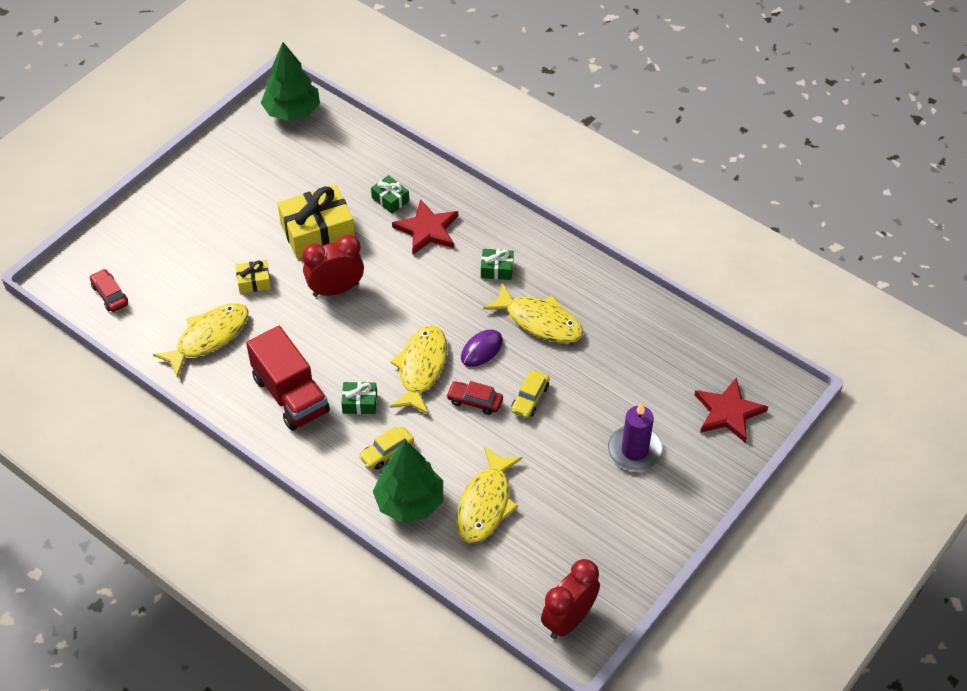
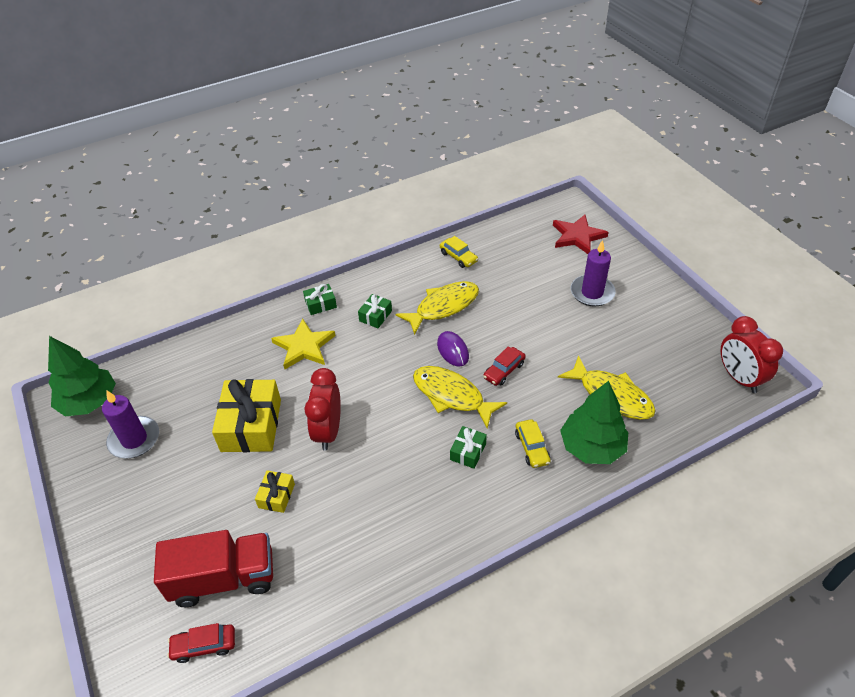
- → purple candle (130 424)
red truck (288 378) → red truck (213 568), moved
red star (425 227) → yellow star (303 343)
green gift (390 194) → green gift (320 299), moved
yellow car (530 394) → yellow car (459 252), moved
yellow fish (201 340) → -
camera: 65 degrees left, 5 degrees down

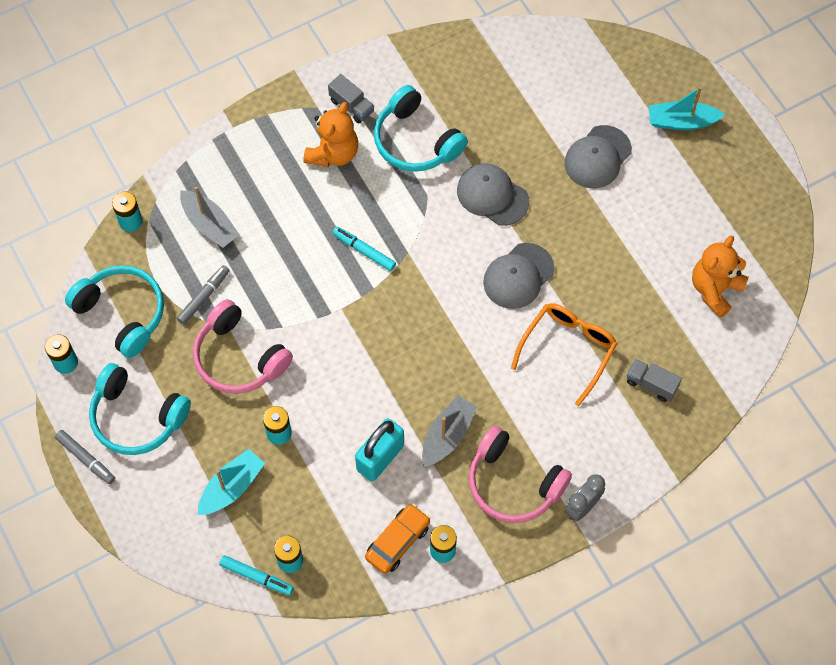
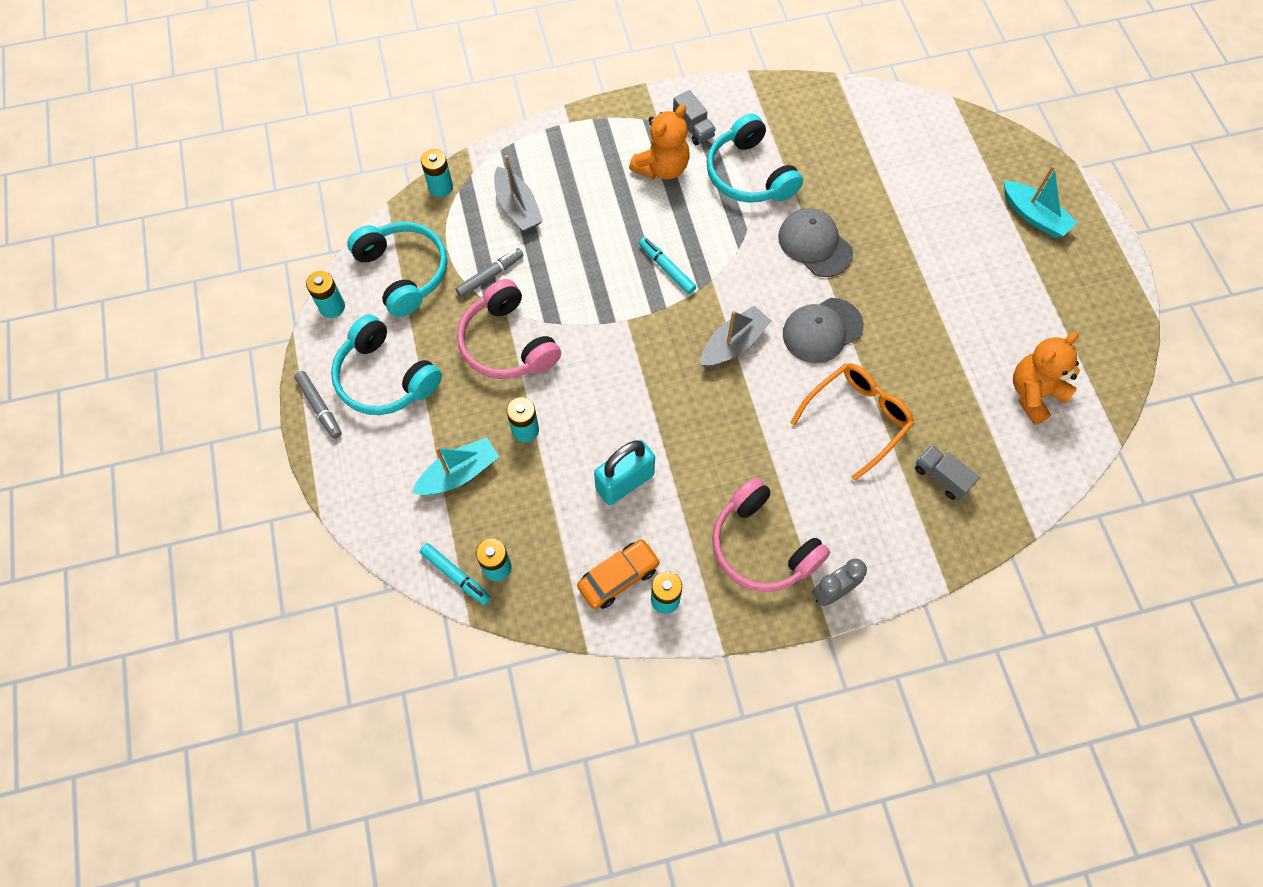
grey boat (449 430) → grey boat (736 337), moved
turquoise boat (687 108) → turquoise boat (1041 201), 150 degrees counterclockwise
grey cap (598 156) → -
camera: 15 degrees right, 0 degrees up

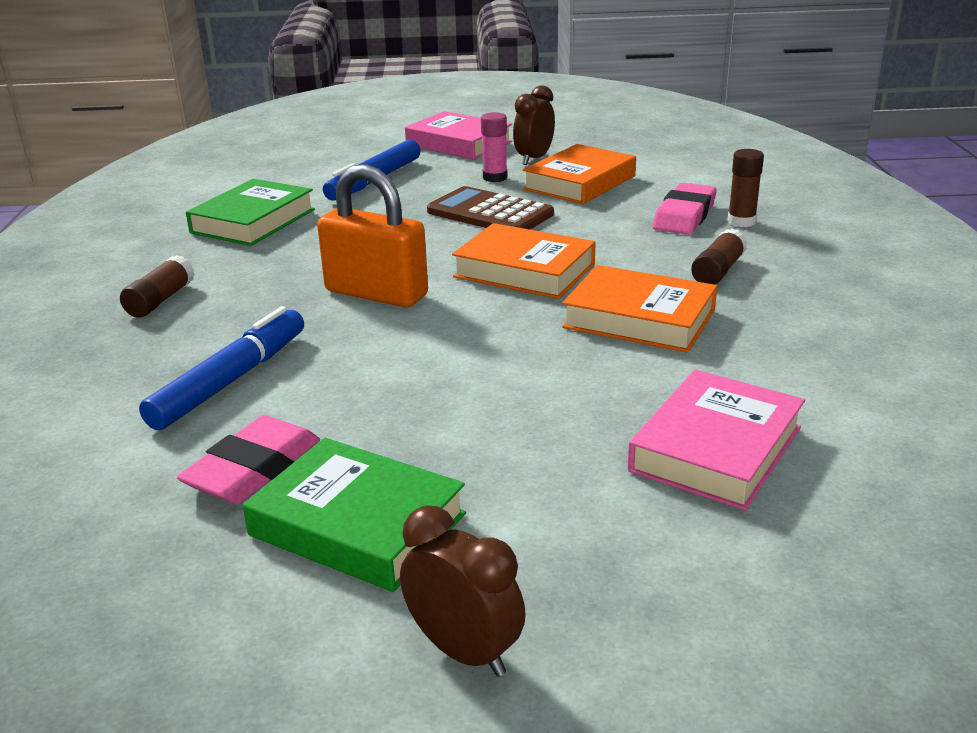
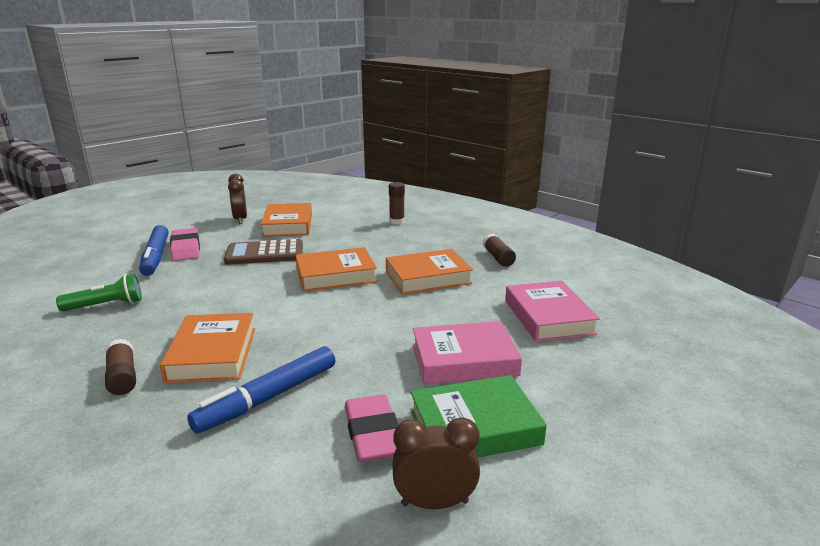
green book (250 212) → green flashlight (99 292)
- → orange book (207 348)
pink eraser (685 209) → pink eraser (185 244), moved
blue marker (221 368) → blue marker (261 390), 120 degrees counterclockwise
brown clock (463 591) → brown clock (436 463), moved
pink book (458 135) → pink book (467 352), moved
brown glue stick (719 256) → brown glue stick (499 250), moved
orange padlock (372 235) → -
pink glue stick (494 147) → -
camera: 45 degrees left, 5 degrees down

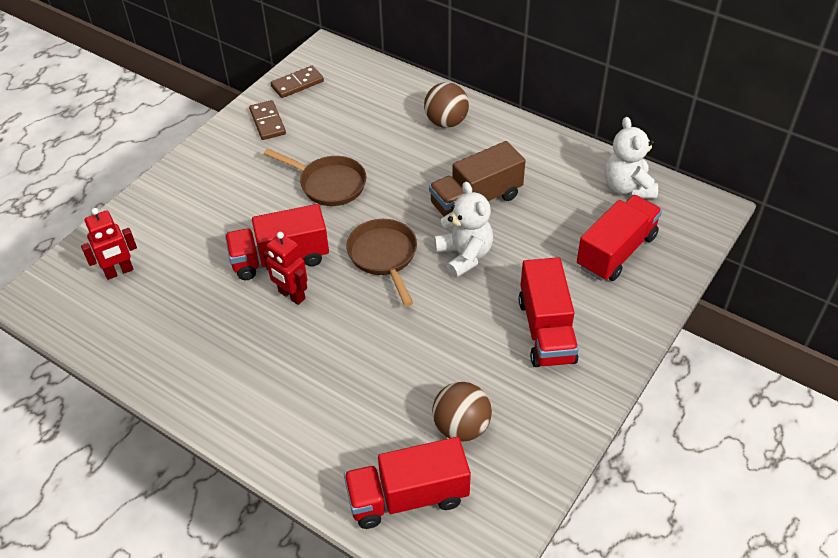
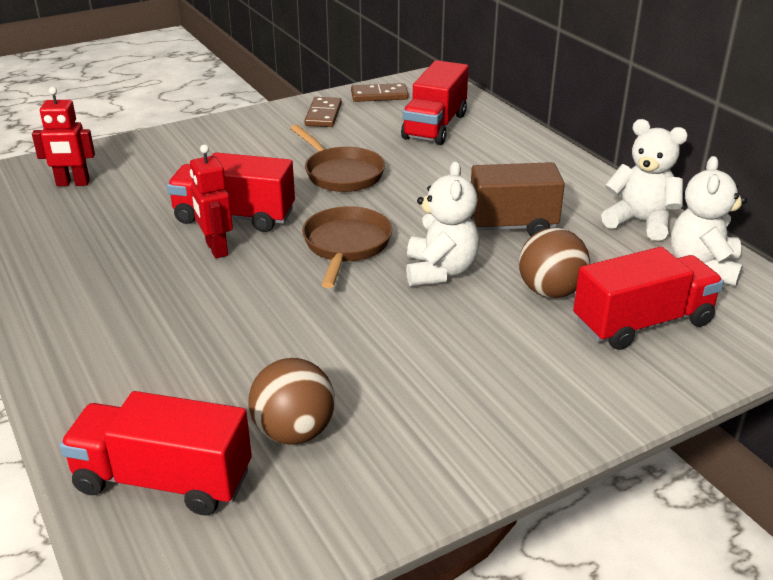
red truck (549 312) → red truck (435 102), moved
brown ball (446 105) → brown ball (554 263), moved
- → white teddy bear (644 180)
camera: 25 degrees right, 15 degrees down

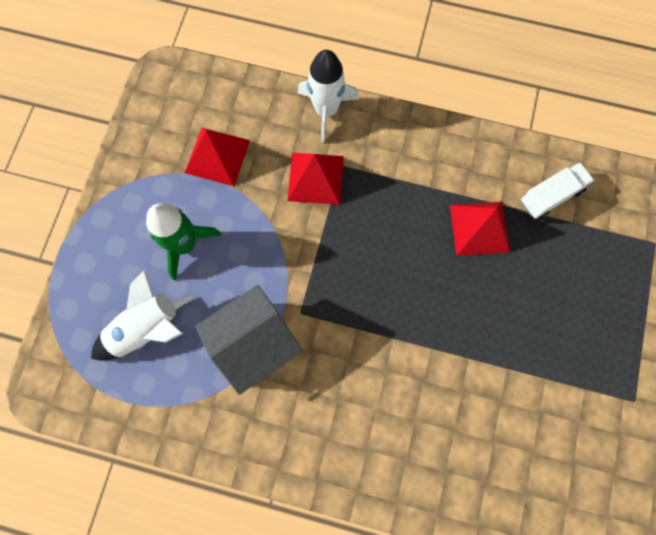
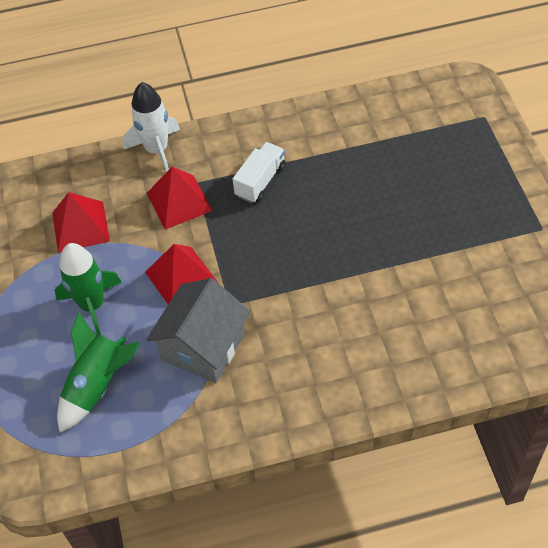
white rocket (142 315) → green rocket (99 372)
red pyramid (480 229) → red pyramid (181 274), moved
white truck (557 190) → white truck (259 172), moved
camera: 25 degrees left, 20 degrees down

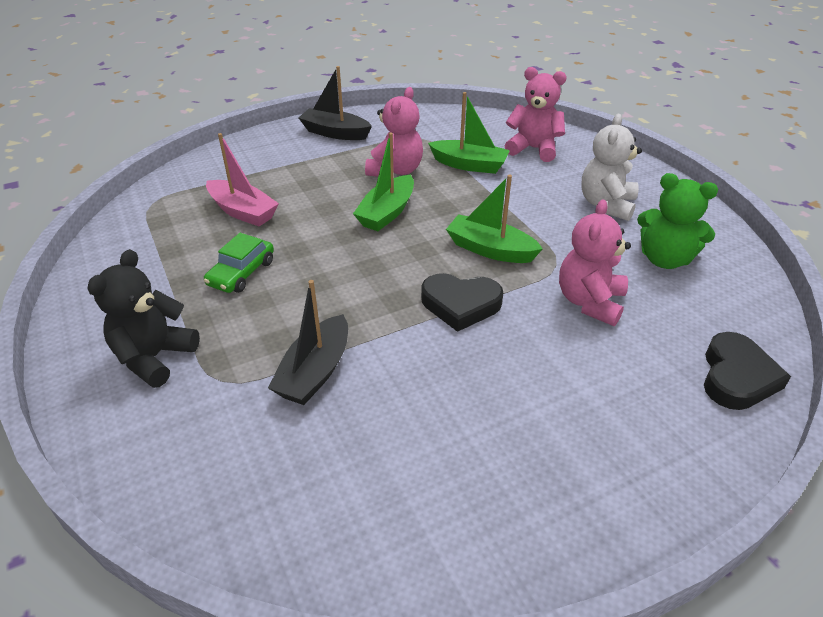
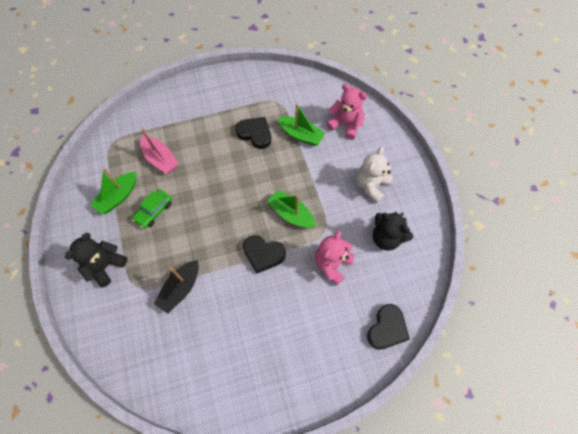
green boat (383 182) → green boat (113 191), moved
pink teddy bear (394 132) → black heart (253 133)
green teddy bear (677 221) → black teddy bear (393 231)
black boat (335 103) → -
camera: 10 degrees right, 25 degrees up

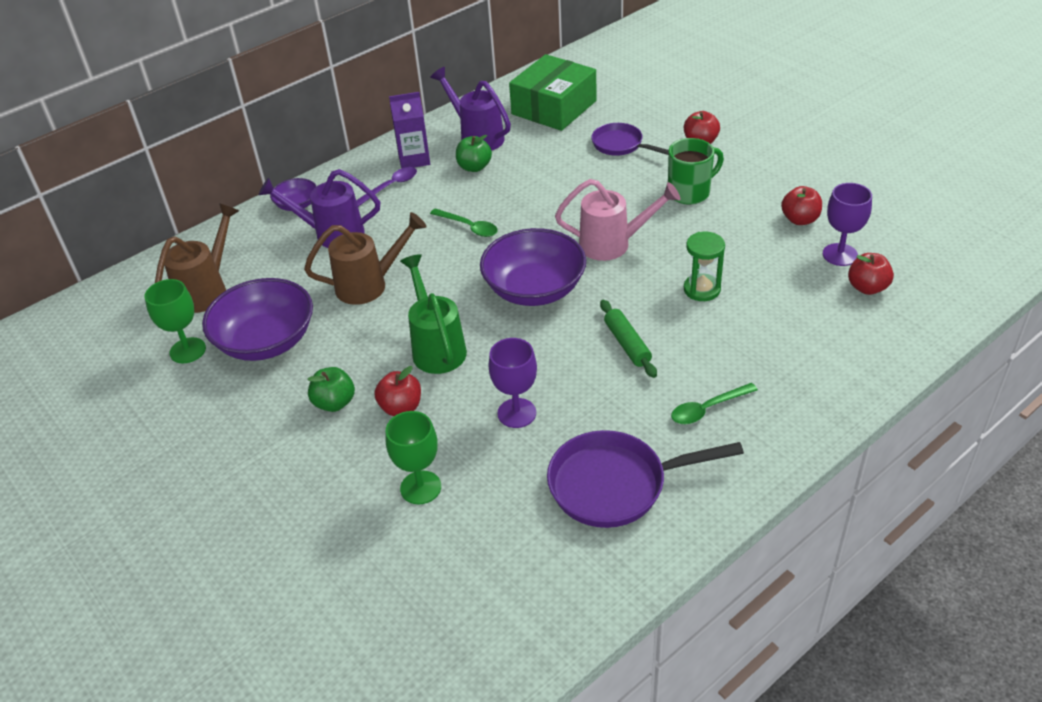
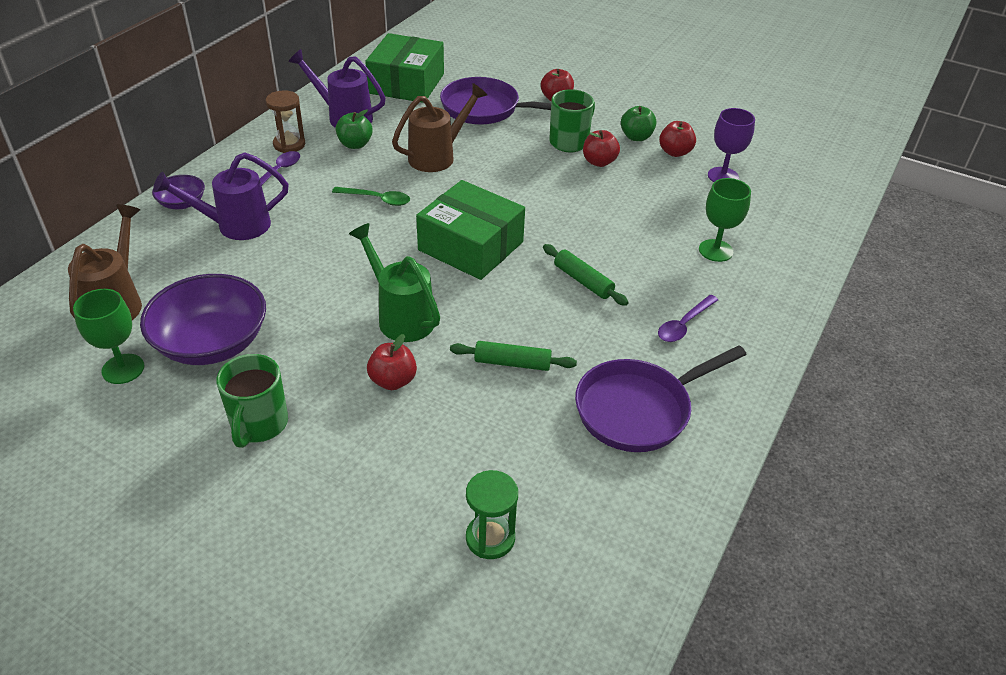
- → green mug (252 401)
purple carton (409 130) → brown hourglass (285 121)
brown watering can (365 258) → brown watering can (439 127), moved
purple bowl (533 267) → green box (470 230)
purple pan (630 139) → purple pan (495 101), x1.61
purple goblet (513 383) → green rolling pin (513 356)
green hourglass (704 266) → green hourglass (492 514), moved
red apple (871 274) → red apple (601 148), moved
green apple (331 389) → green apple (638 123), moved
green spoon (714 403) → purple spoon (688 318)
green goblet (413 457) → green goblet (725 220), moved
pink watering can (617 220) → -
camera: 25 degrees left, 0 degrees up

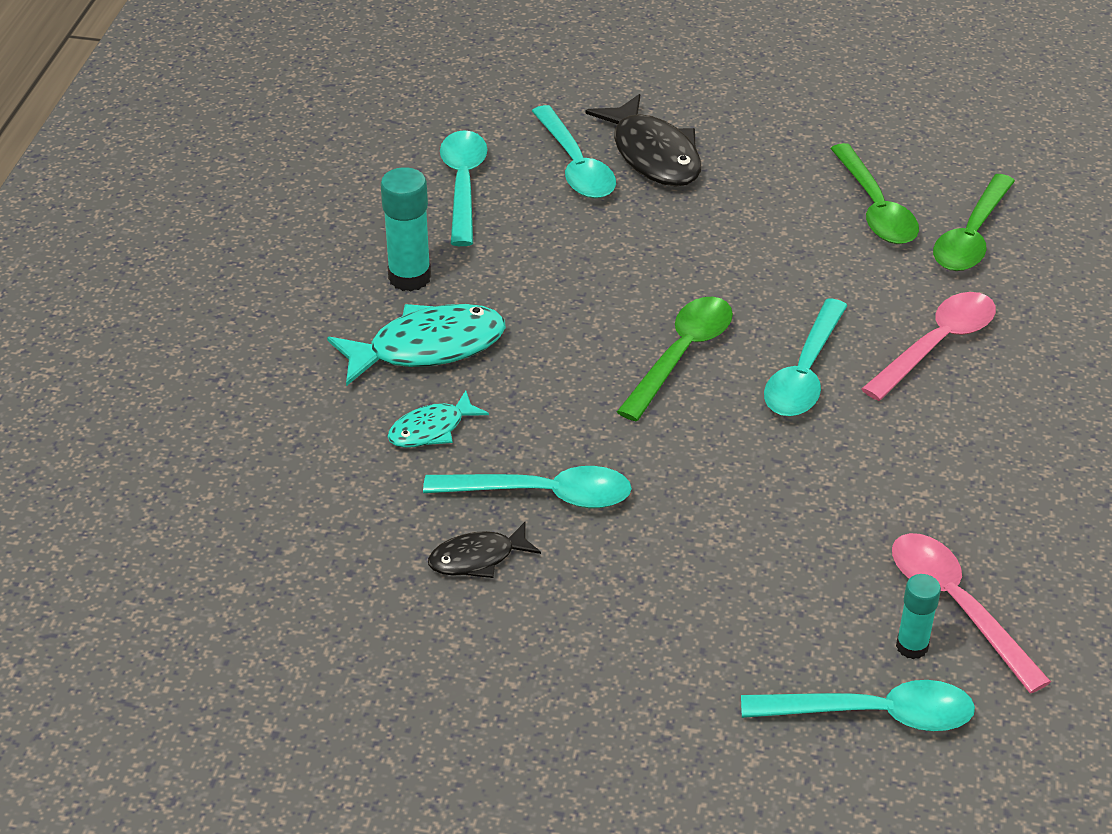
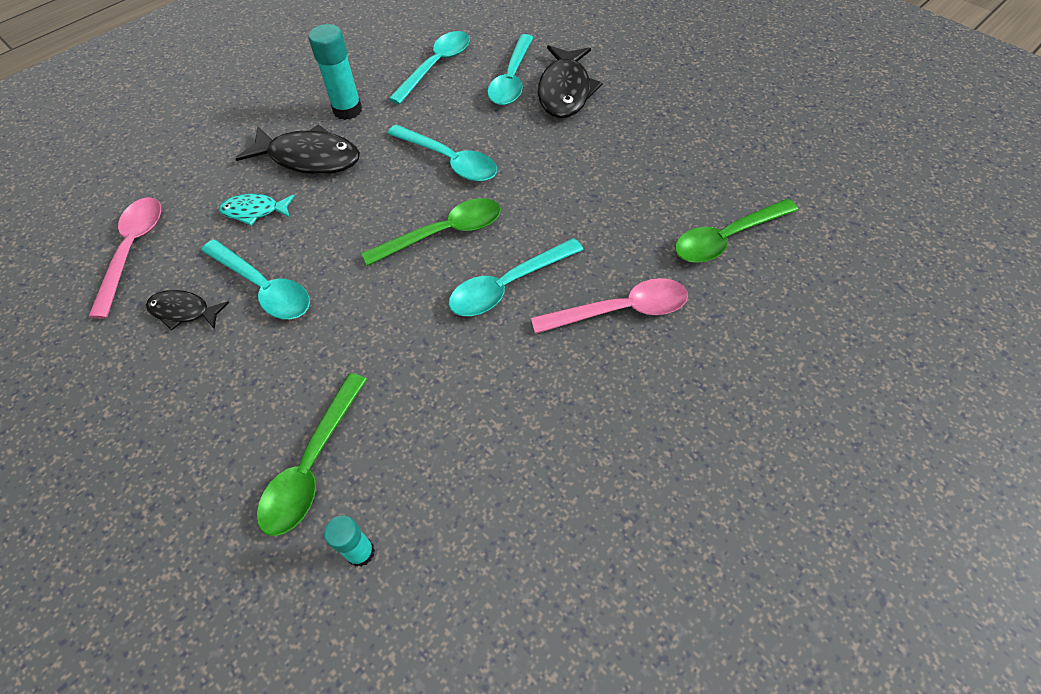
pink spoon (971 613) → pink spoon (124 258), moved
turquoise fish (416 345) → black fish (297 149)
green spoon (874 193) → green spoon (312 454), moved
turquoise spoon (858 705) → turquoise spoon (442 153), moved
camera: 35 degrees right, 15 degrees up

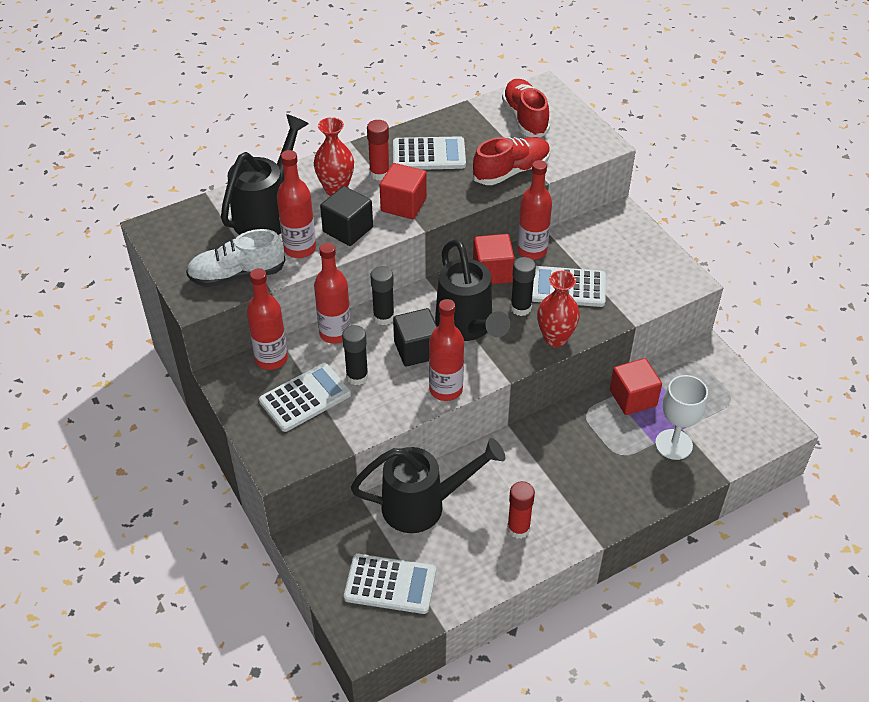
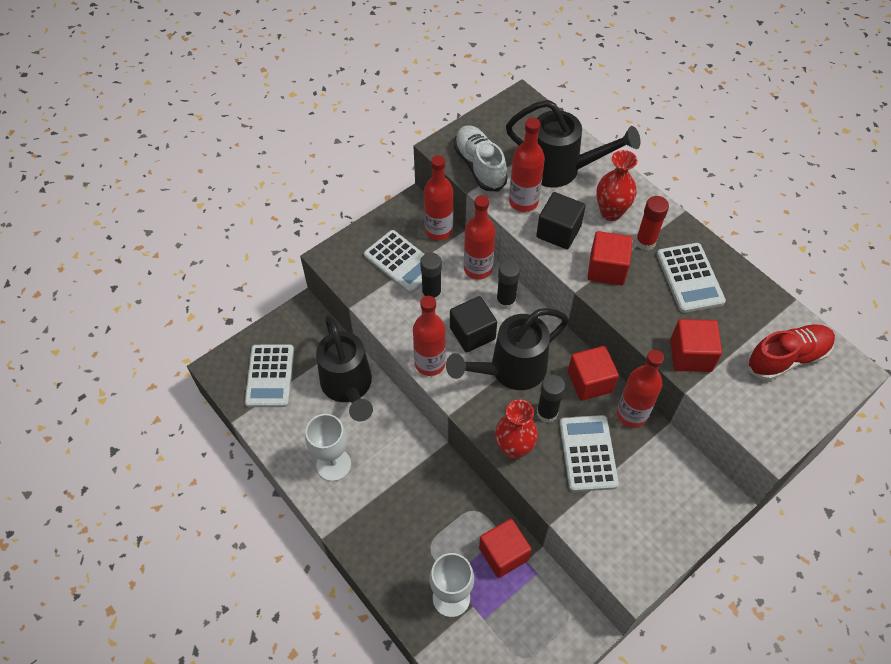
red glue stick (521 510) → white goblet (328 447)
red shoe (512 161) → red cube (696 345)
camera: 80 degrees right, 10 degrees up

